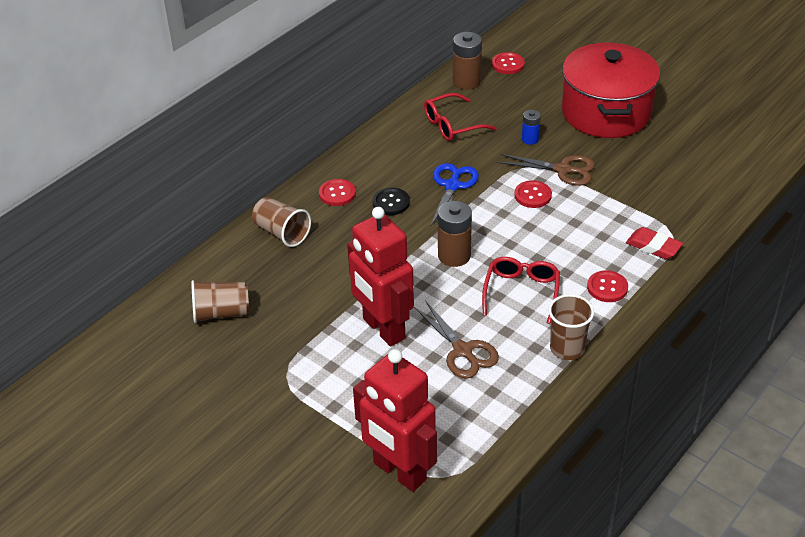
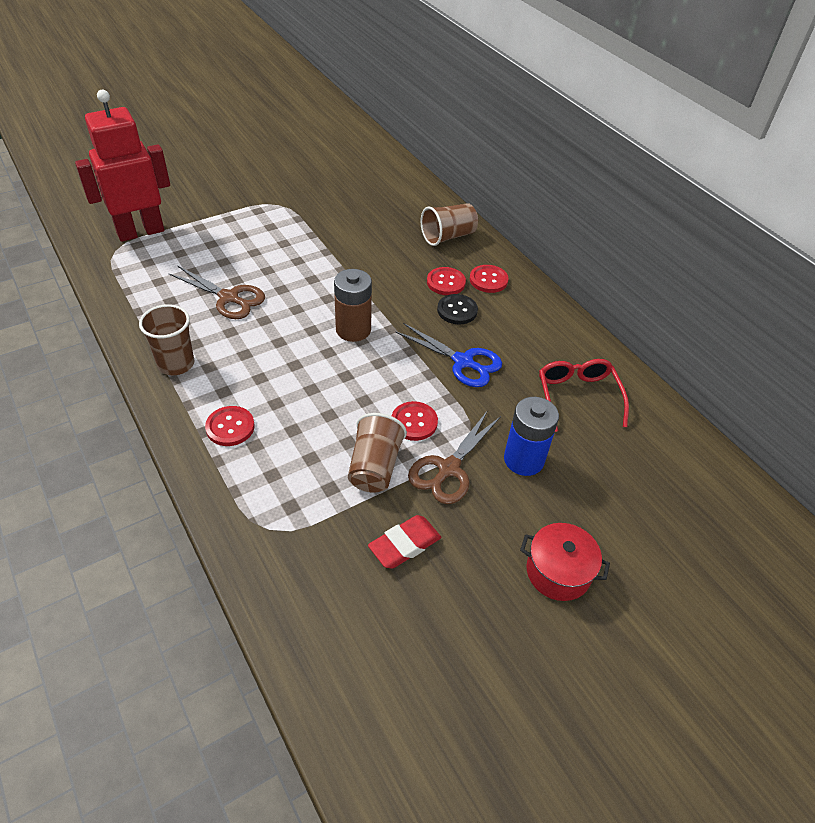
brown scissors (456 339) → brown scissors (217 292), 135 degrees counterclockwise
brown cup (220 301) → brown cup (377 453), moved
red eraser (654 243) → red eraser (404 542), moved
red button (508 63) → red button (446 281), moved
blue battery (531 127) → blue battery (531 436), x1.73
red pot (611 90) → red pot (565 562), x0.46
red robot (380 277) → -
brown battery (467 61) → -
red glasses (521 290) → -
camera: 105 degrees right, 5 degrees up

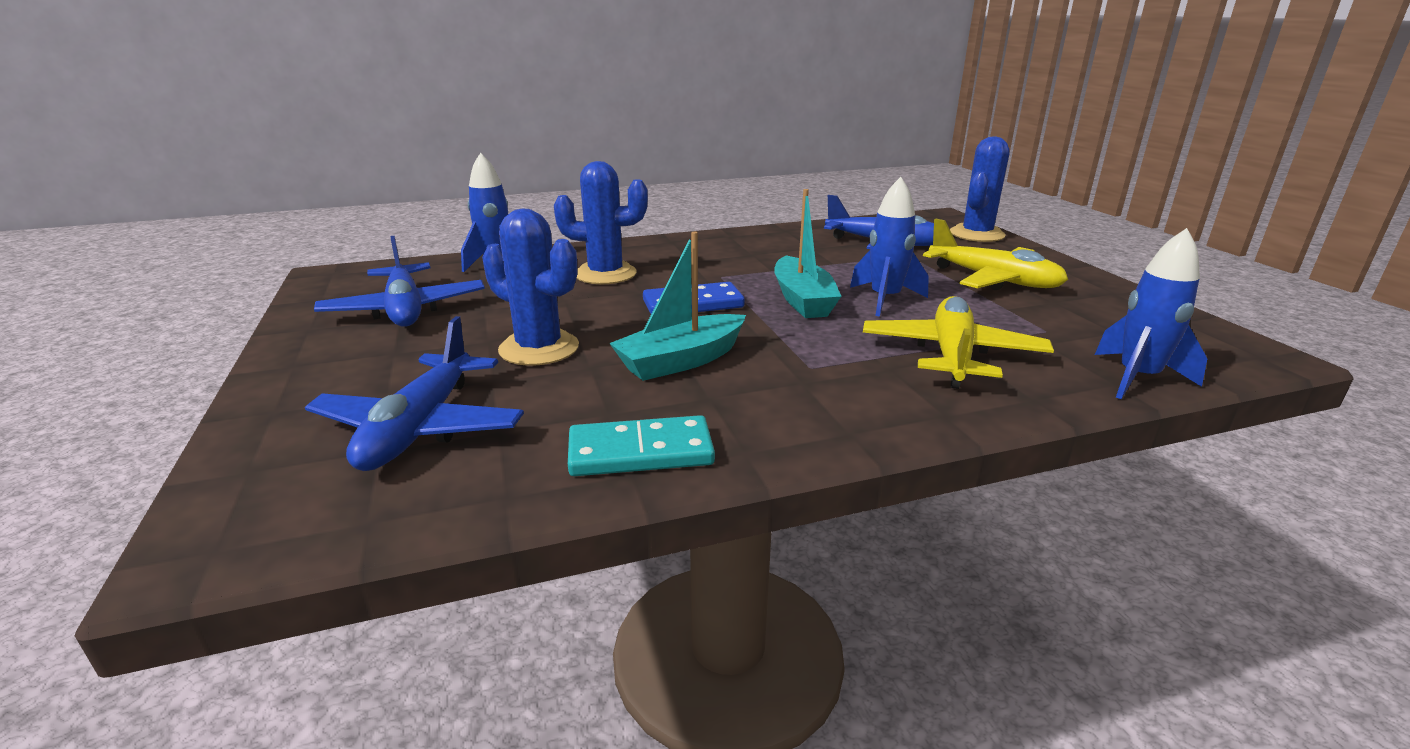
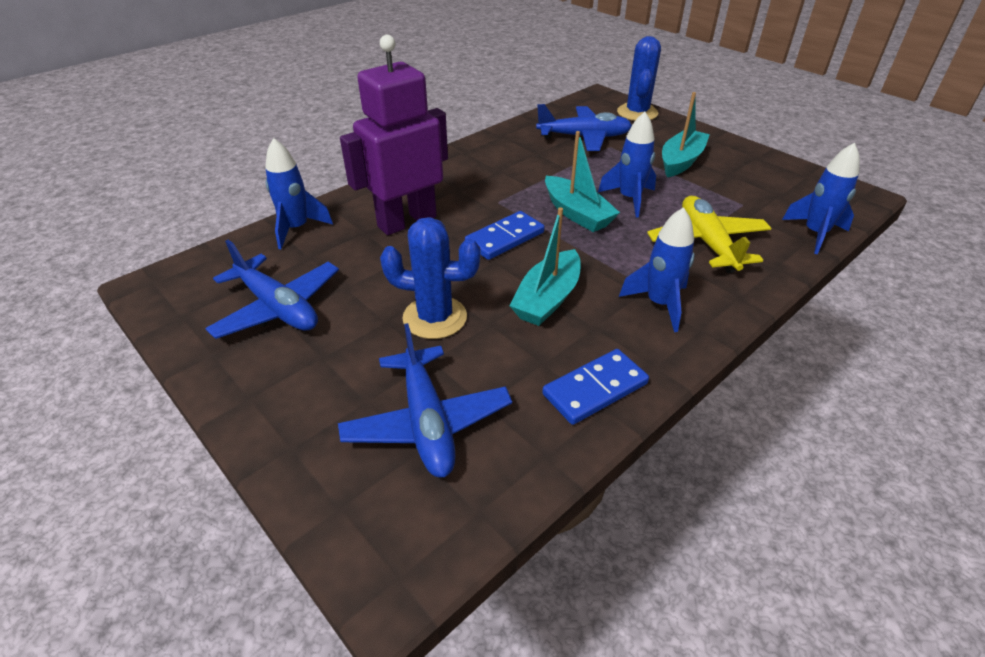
blue cactus (601 222) → purple robot (394 135)
turquoise domino (641 445) → blue domino (595 387)
- → blue rocket (657 269)
yellow plane (995 254) → turquoise boat (686 134)
camera: 25 degrees left, 15 degrees up

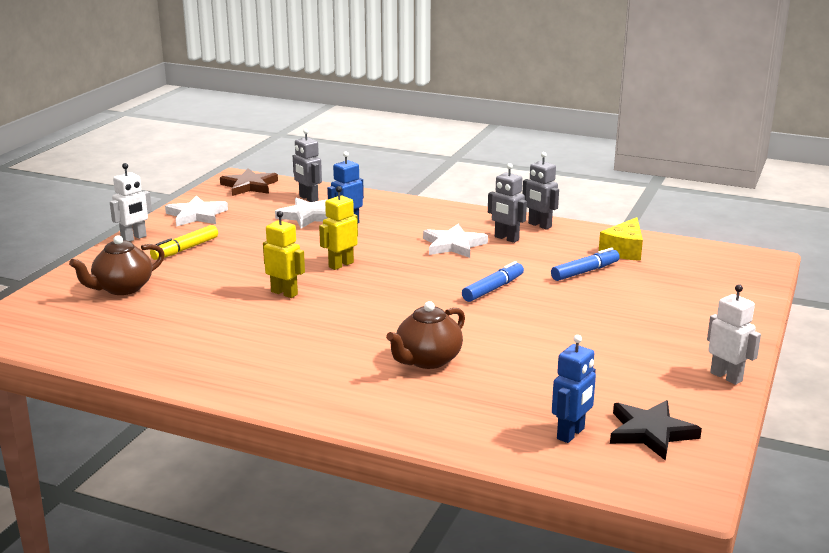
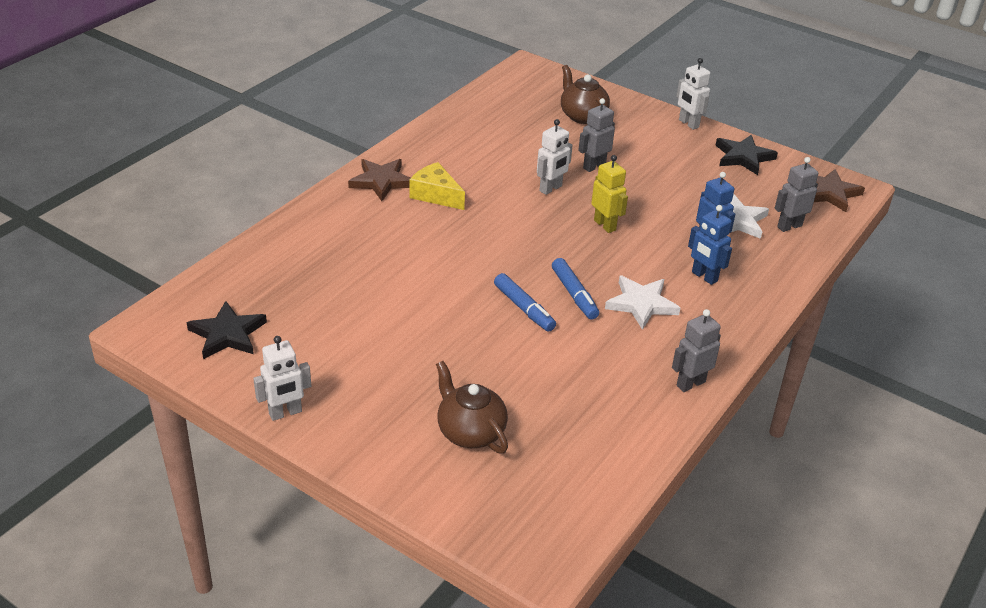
- → brown star (379 180)
yellow cheese (621 239) → yellow cheese (437 186), moved
brown teapot (425 335) → brown teapot (472 407), moved
yellow robot (284 254) → white robot (555 157)
blue marker (585 264) → blue marker (575 289), moved
grey robot (507 203) → grey robot (596 135), moved
blue robot (574 389) → blue robot (710 245), moved
white star (196 211) → black star (746 155)
yellow marker (184 242) → -
camera: 100 degrees right, 15 degrees up

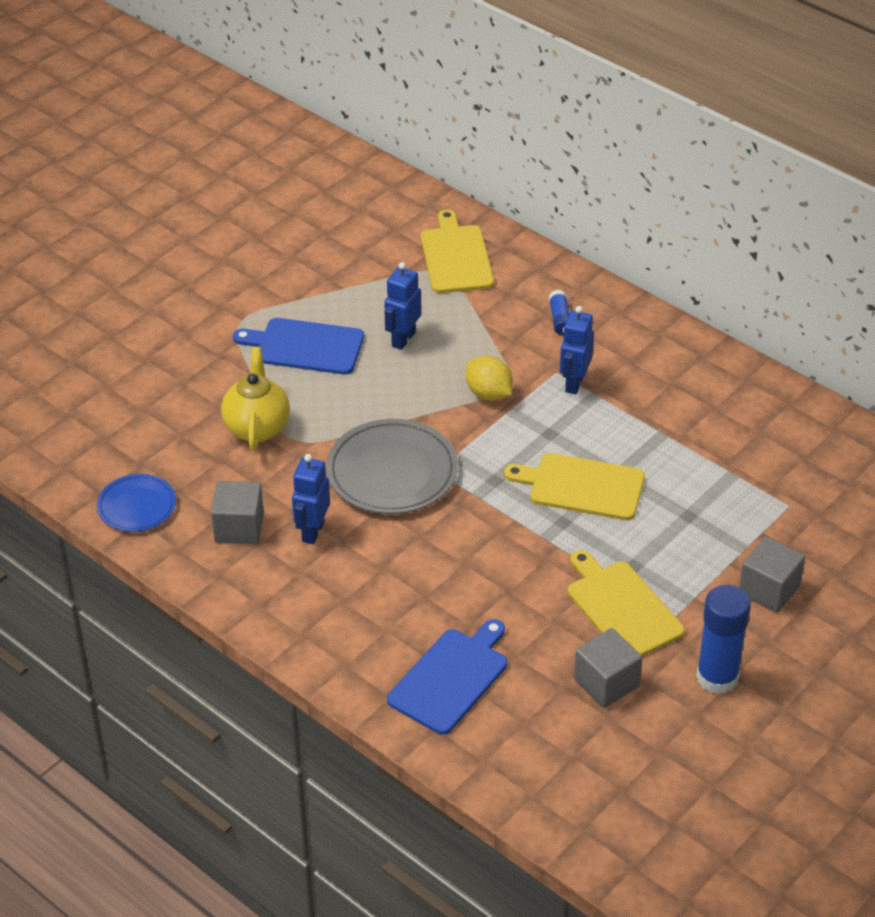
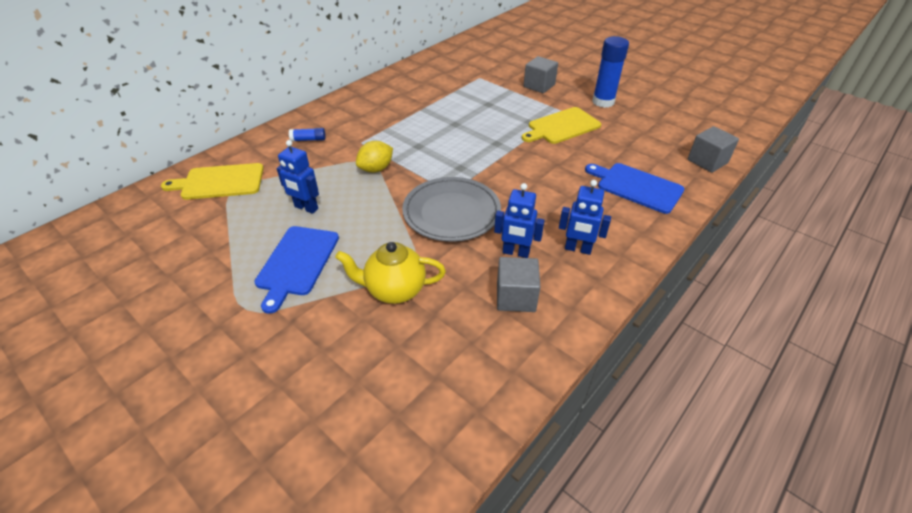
blue robot (577 350) → blue robot (585 217), moved
grey cube (608 668) → grey cube (713 149), moved
blue plate (136 503) → -
yellow cutting board (574 486) → -
camera: 90 degrees left, 0 degrees up

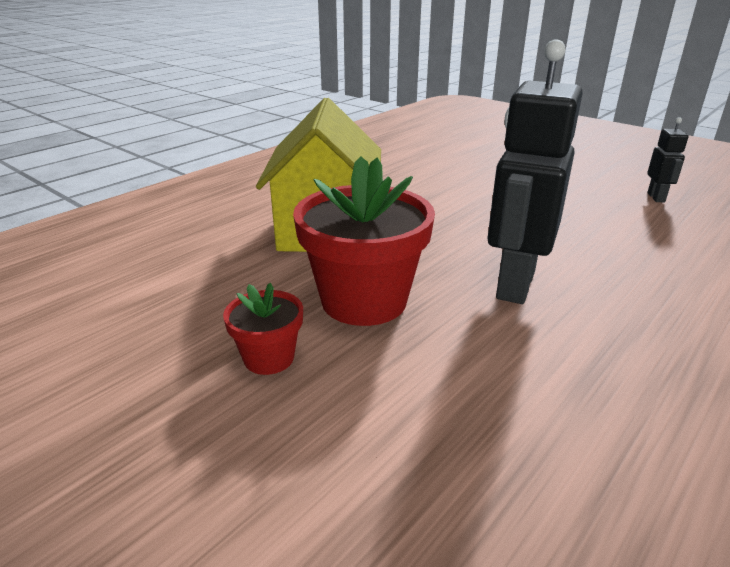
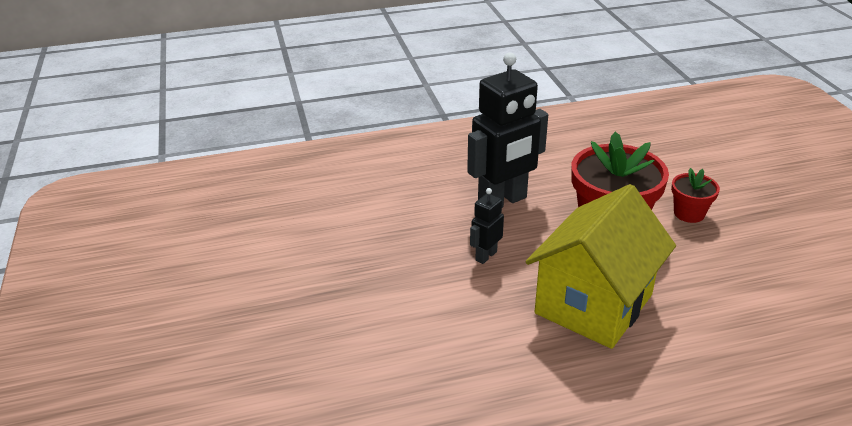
black robot (667 159) → black robot (487 226), moved
camera: 145 degrees left, 5 degrees up

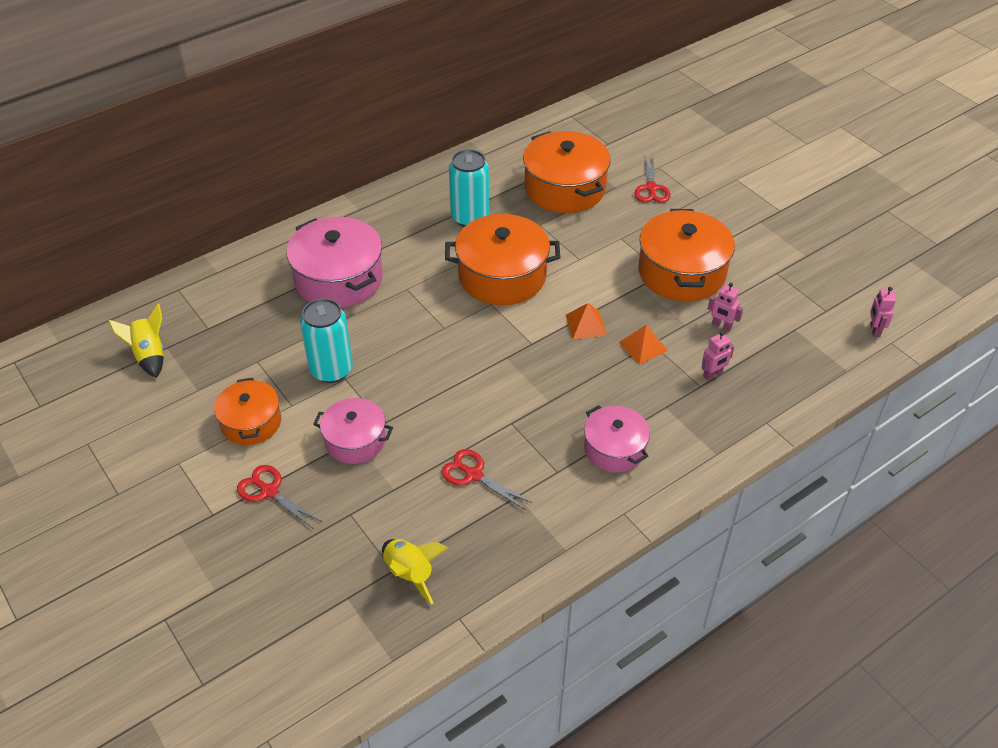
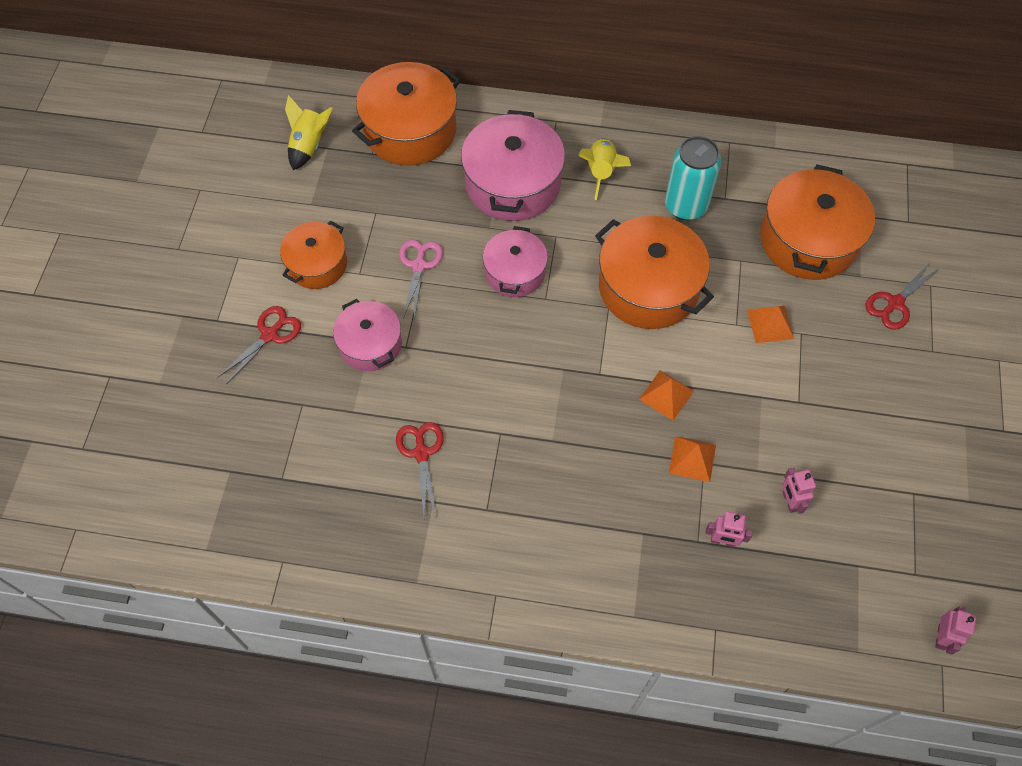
red scissors (279 497) → red scissors (259 345), 45 degrees clockwise
orange pot (686 255) → orange pot (406 113), moved
turquoise can (326 340) → pink scissors (421 280)
pink pot (617 439) → pink pot (515 261), moved
yellow rocket (415 572) → yellow rocket (604 169), moved
- → orange pyramid (770 324)
pink robot (883 312) → pink robot (955 630), 150 degrees clockwise
camera: 45 degrees right, 15 degrees up

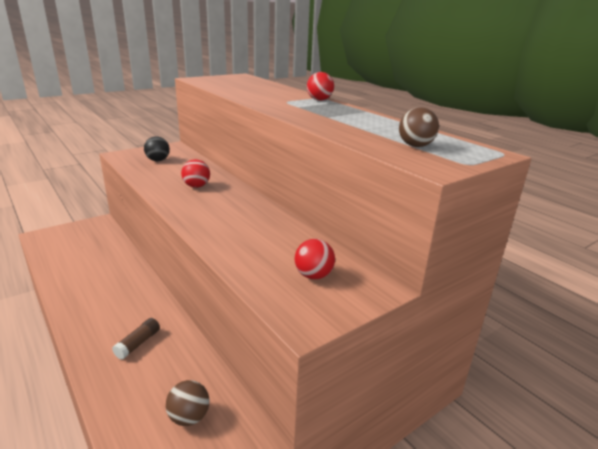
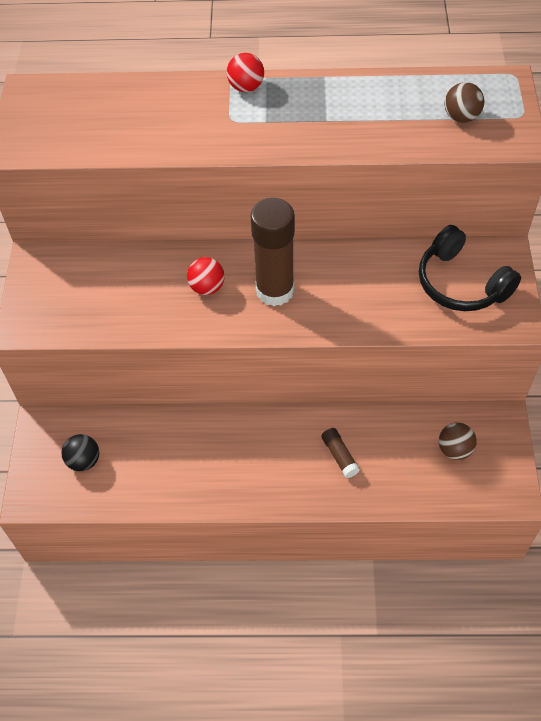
black ball (157 148) → black ball (80 452), moved
- → brown glue stick (272 252)
red ball (315 259) → black headphones (470 268)
camera: 50 degrees left, 30 degrees up

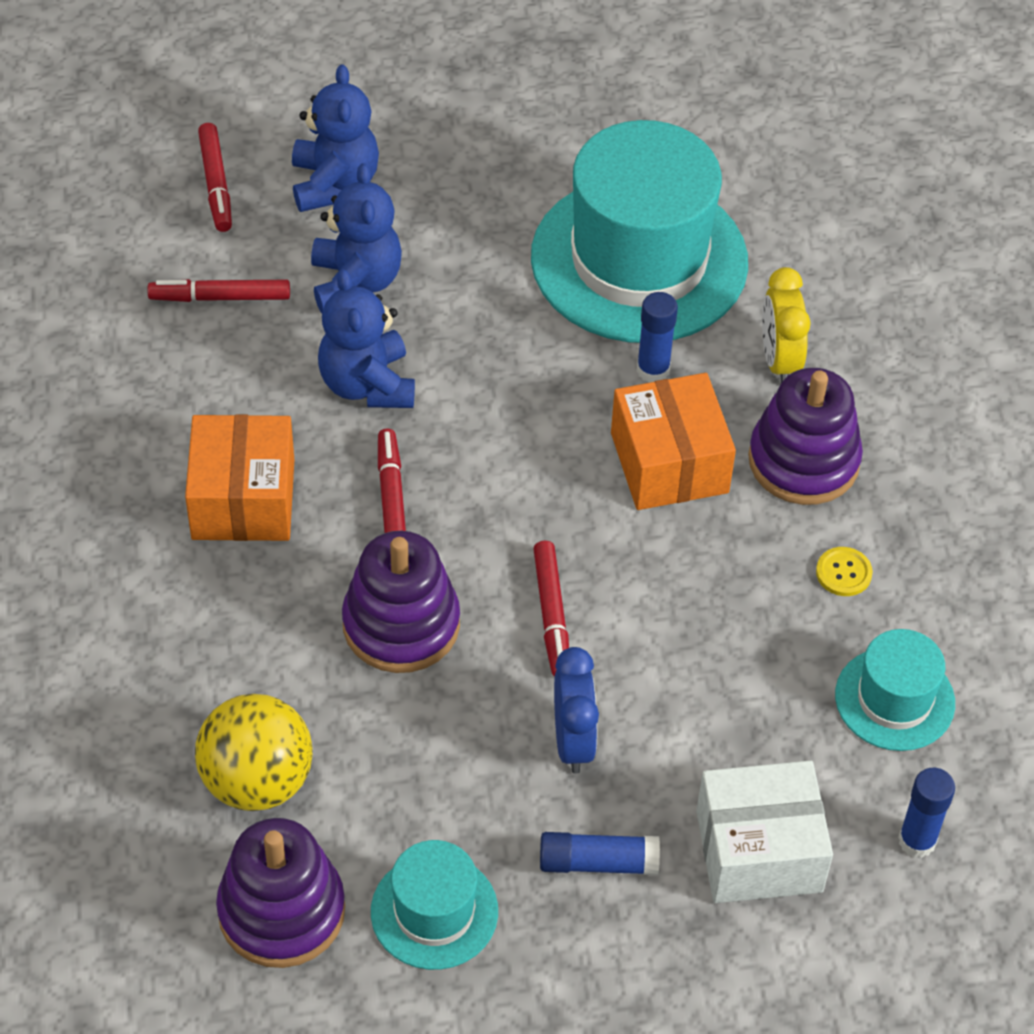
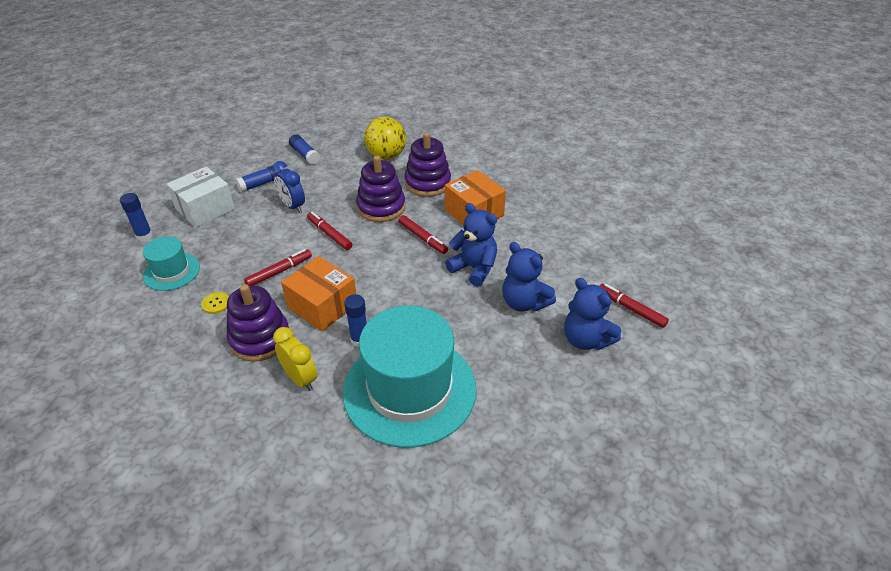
red marker (219 290) → red marker (278 267), moved
turquoise hat (434 905) → blue glue stick (304 149)
purple stacking toy (280 893) → purple stacking toy (427 164), moved
camera: 145 degrees right, 10 degrees down

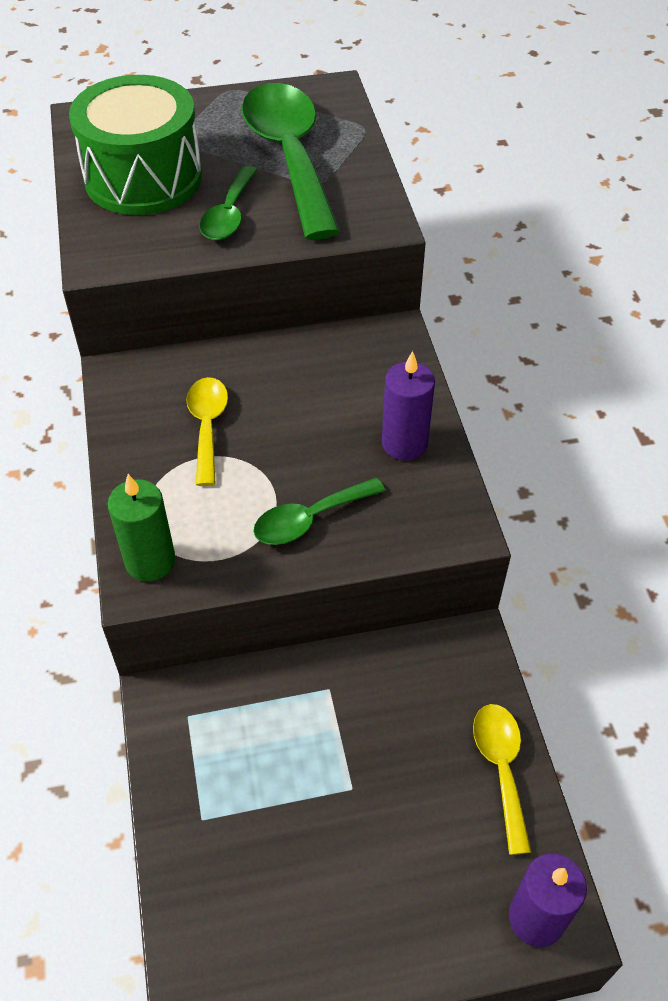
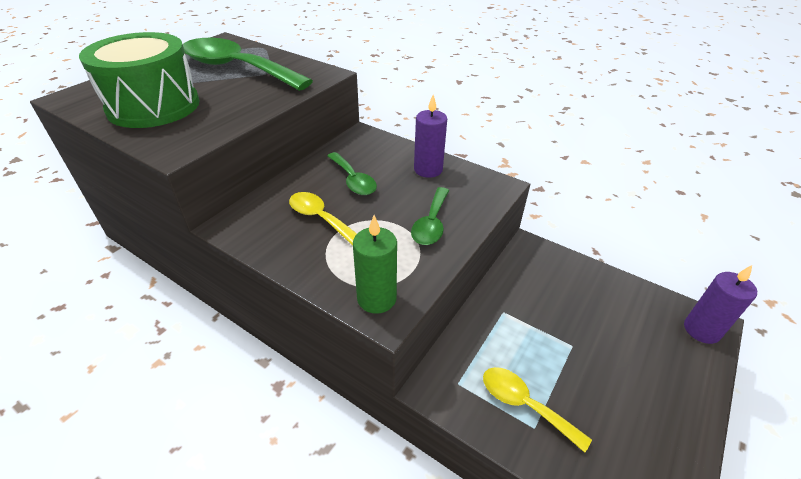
green spoon (228 203) → green spoon (352 173), moved
yellow spoon (502 779) → yellow spoon (537 410), moved
camera: 45 degrees left, 10 degrees down

